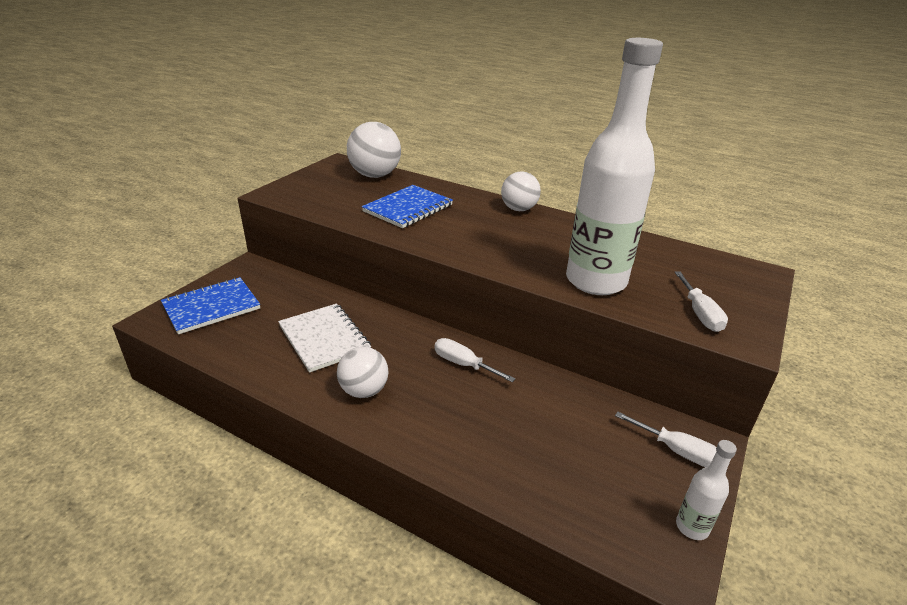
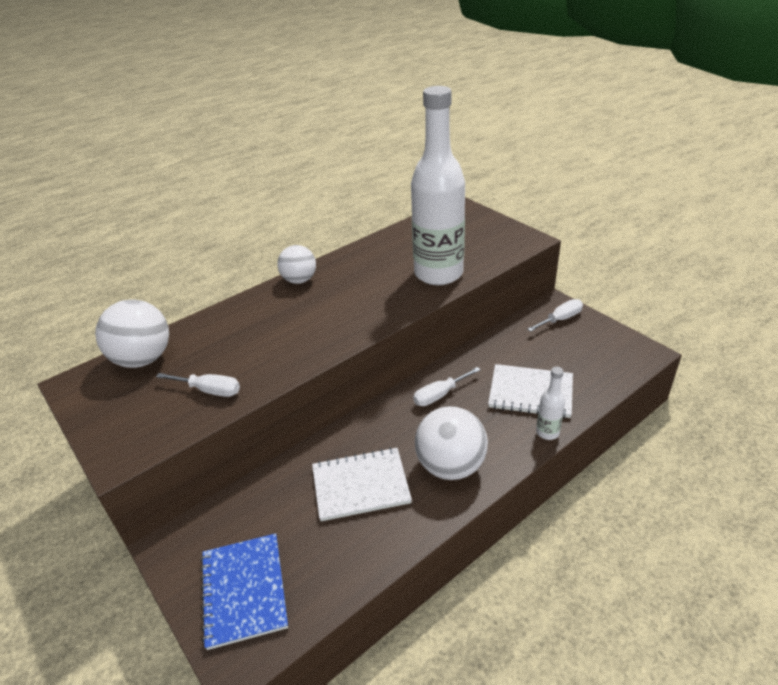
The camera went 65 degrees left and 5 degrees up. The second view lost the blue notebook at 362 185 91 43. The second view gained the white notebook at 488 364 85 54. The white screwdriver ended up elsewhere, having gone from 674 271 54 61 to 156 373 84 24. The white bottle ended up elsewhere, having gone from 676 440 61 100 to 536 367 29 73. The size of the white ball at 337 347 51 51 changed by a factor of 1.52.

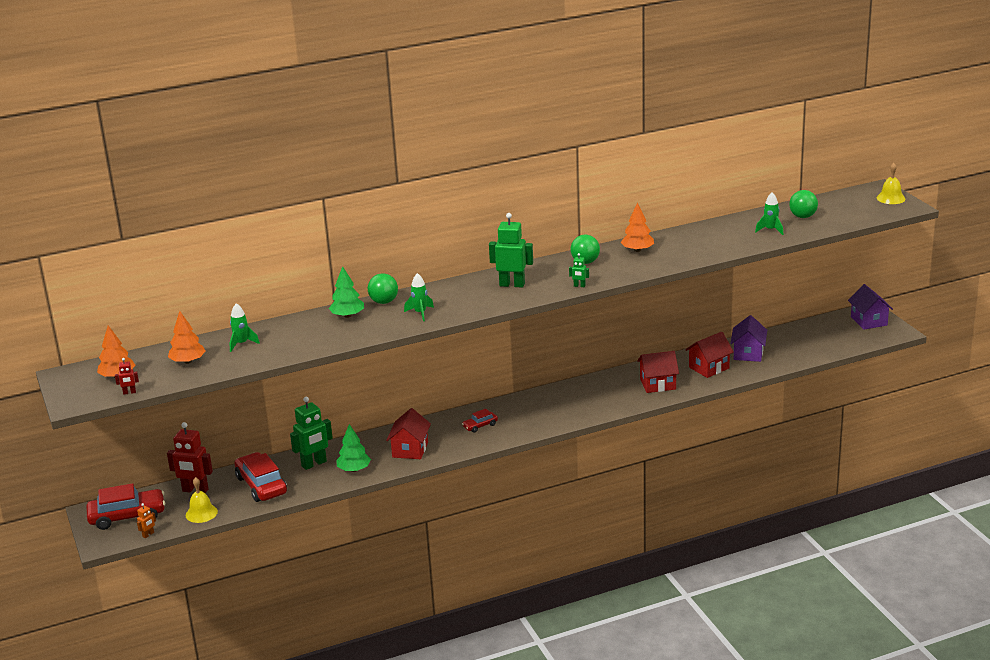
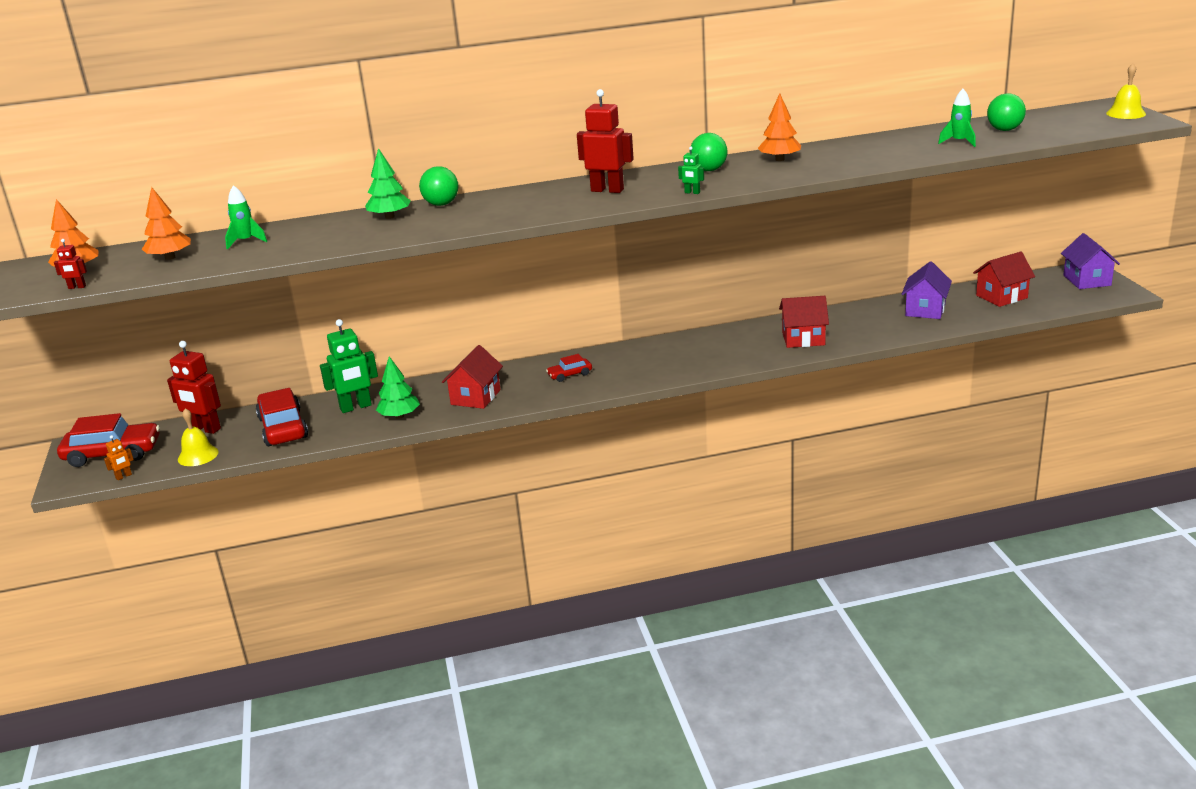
The camera went 10 degrees right and 0 degrees up. The second view lost the green rocket at 404 273 30 48. The red house ended up elsewhere, having gone from 685 332 49 46 to 973 252 62 55. What was the green robot at 489 213 44 75 turned into the red robot at 577 89 57 104.

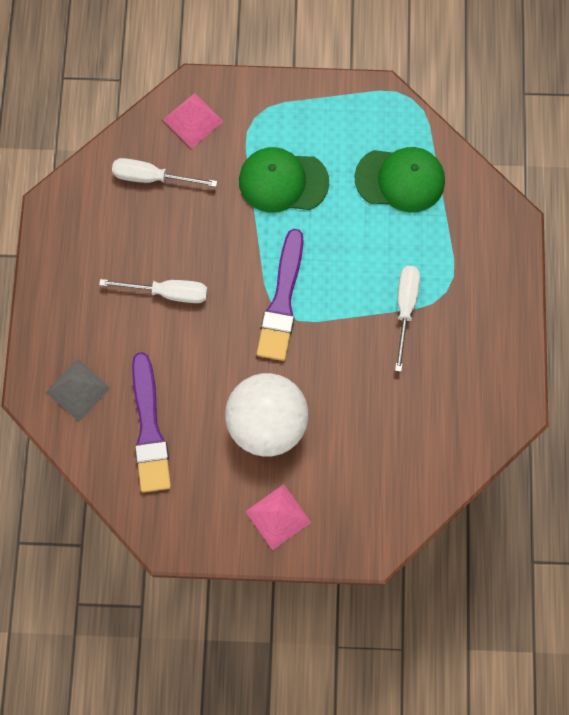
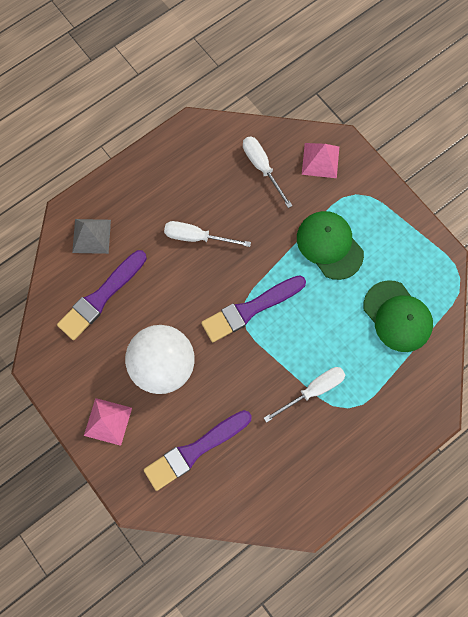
The camera went 50 degrees right and 0 degrees up. The second view gained the purple brush at 144 410 108 81. The white screwdriver at 99 279 109 24 ended up facing another way, 135 degrees clockwise from before.

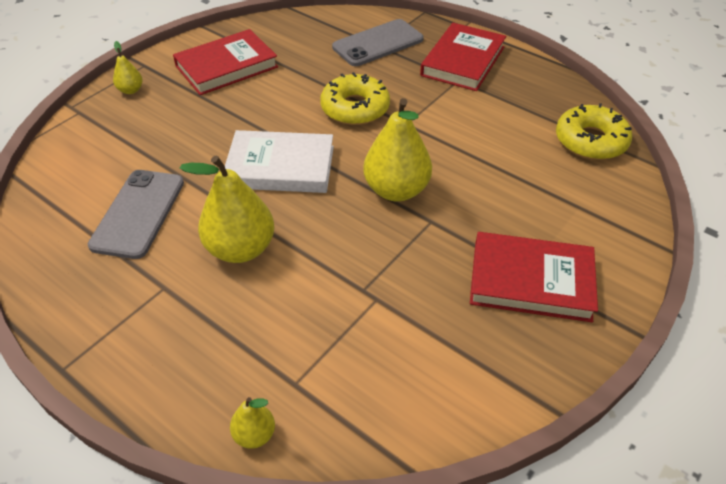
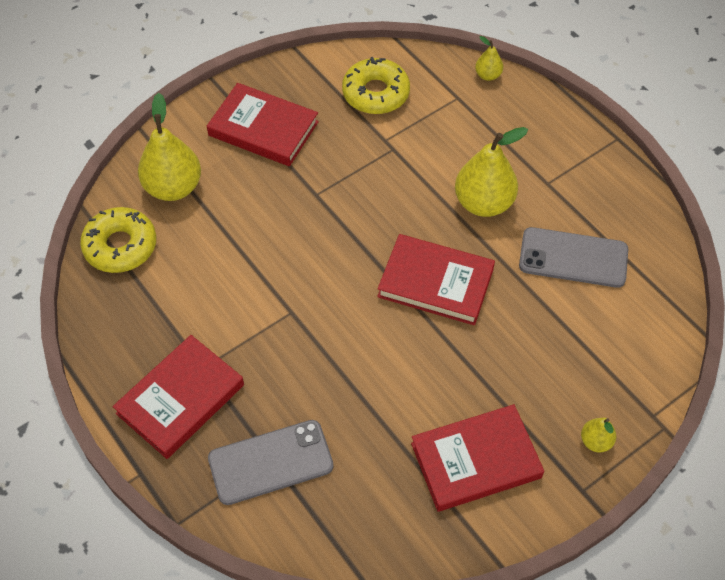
The camera went 165 degrees left and 10 degrees up. The yellow donut ended up elsewhere, having gone from 320 72 70 53 to 342 57 68 57. The yellow pear ended up elsewhere, having gone from 363 98 69 103 to 138 93 63 108. What was the white book at 225 130 109 63 turned into the red book at 377 234 118 91. The grey phone at 88 170 96 89 ended up facing another way, 75 degrees clockwise from before.

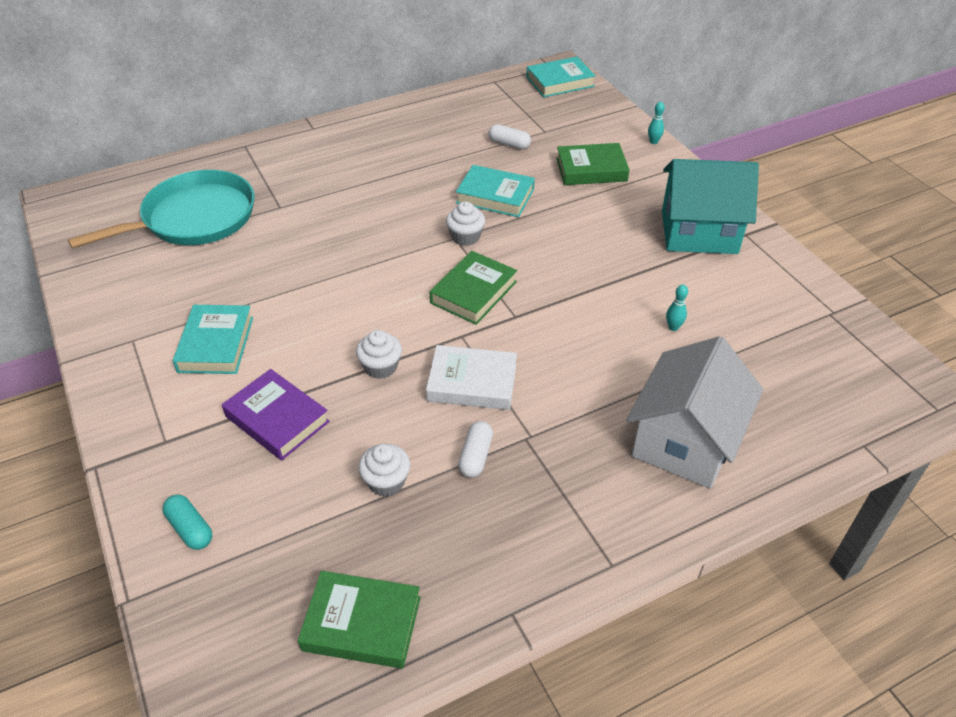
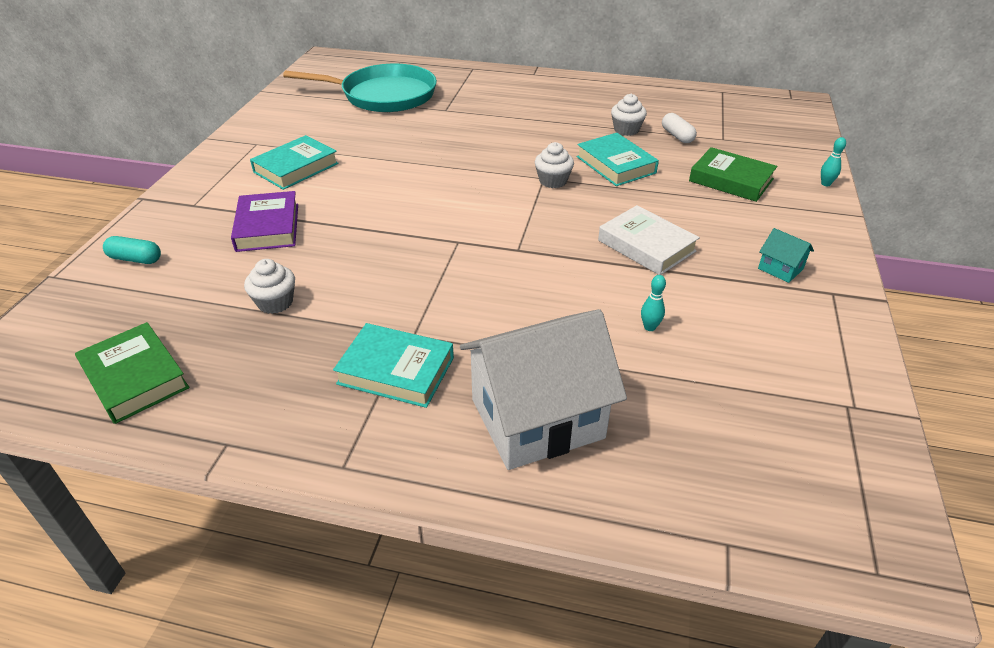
The camera went 40 degrees right and 5 degrees down. The second view lost the green book at 430 251 87 74. The second view lost the white capsule at 458 421 35 57. The white cupcake ended up elsewhere, having gone from 356 330 46 49 to 611 94 36 42. The white book ended up elsewhere, having gone from 426 345 91 65 to 598 205 102 70. The turquoise book ended up elsewhere, having gone from 526 57 70 40 to 333 323 121 85. The turquoise capsule at 163 495 49 55 ended up facing another way, 75 degrees counterclockwise from before. The size of the turquoise house at 662 159 97 95 changed by a factor of 0.41.

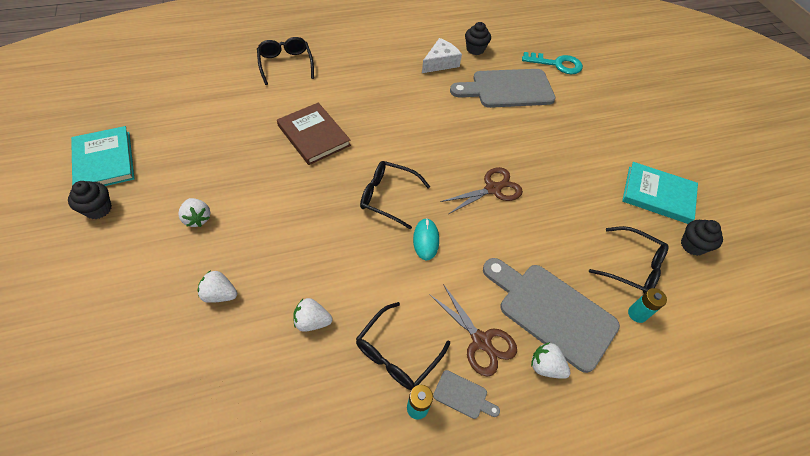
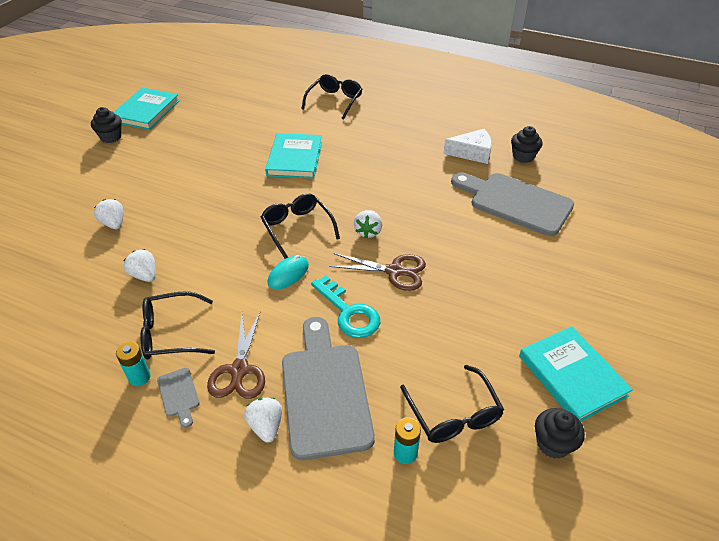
The camera went 45 degrees right and 10 degrees down. The white strawberry ended up elsewhere, having gone from 178 198 33 29 to 354 210 28 28. The turquoise key ended up elsewhere, having gone from 522 52 61 22 to 311 276 69 62. What was the brown book at 277 103 74 62 turned into the turquoise book at 265 133 57 46.

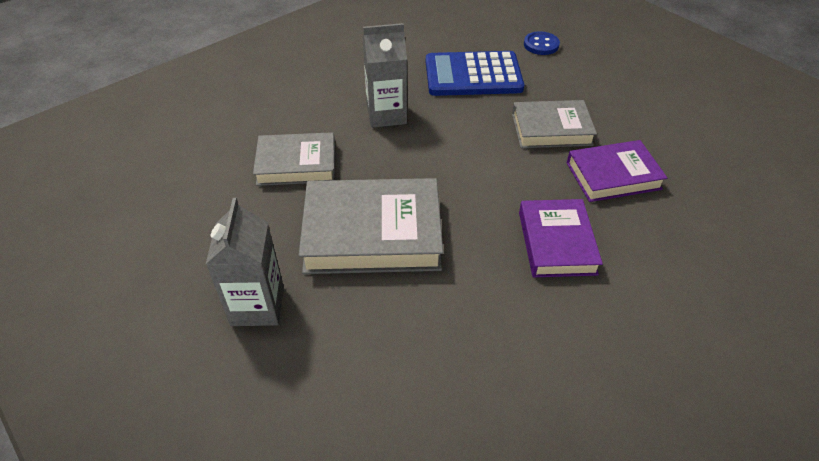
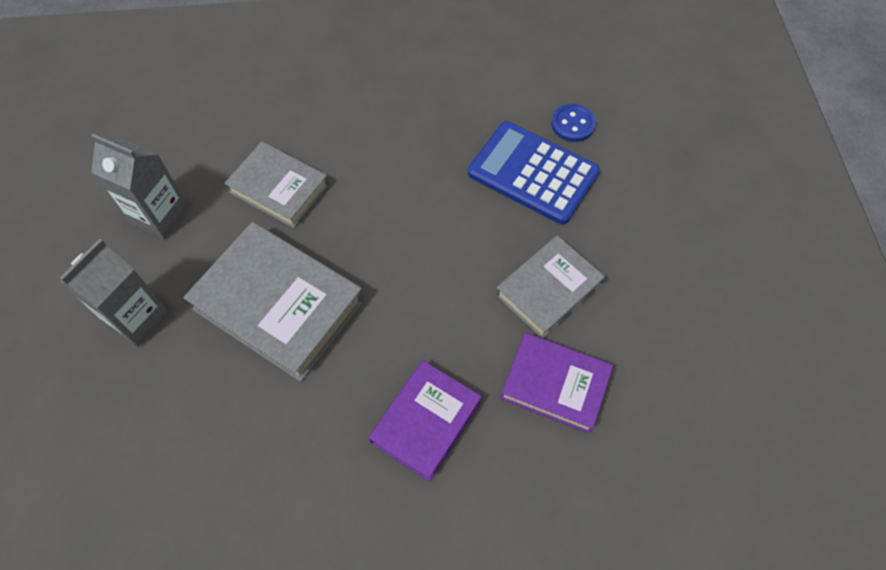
The camera went 35 degrees right and 15 degrees up. The grey carton ended up elsewhere, having gone from 363 23 44 105 to 91 134 98 105. The blue button ended up elsewhere, having gone from 524 31 36 24 to 551 104 45 38. The grey book at 512 100 85 48 ended up facing another way, 75 degrees counterclockwise from before.

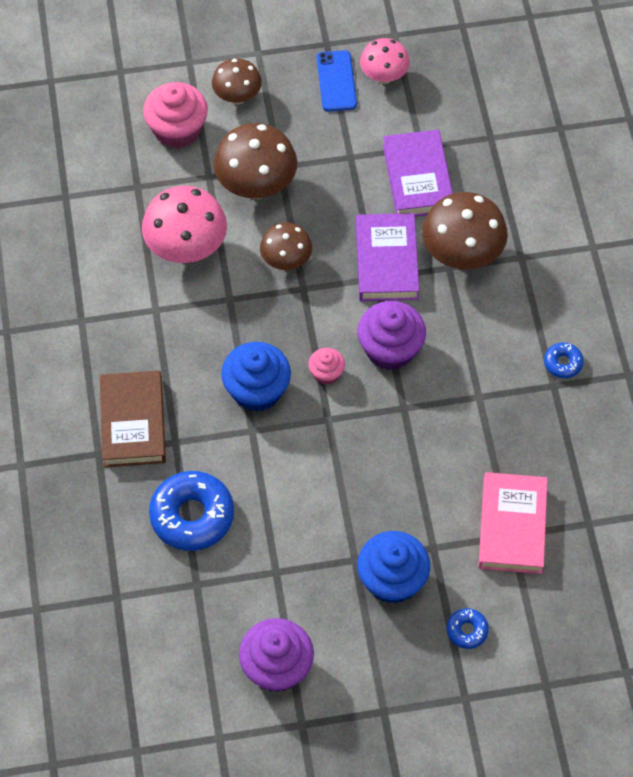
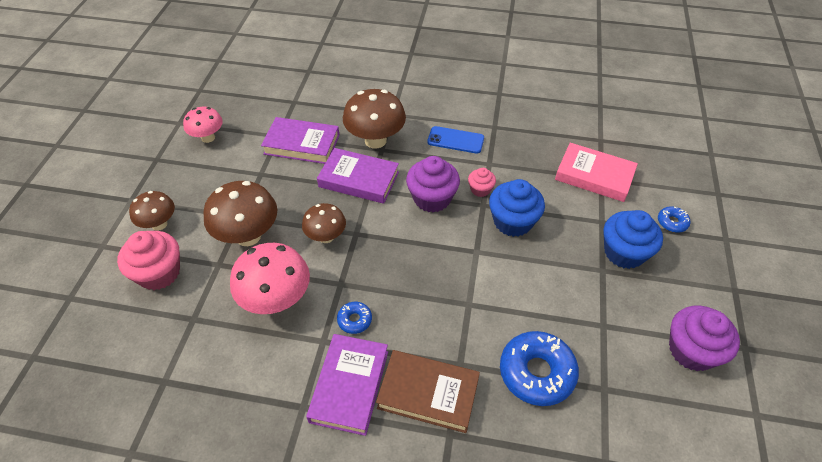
The camera went 70 degrees left and 10 degrees down. The second view gained the purple book at 306 334 82 102. The blue cupcake ended up elsewhere, having gone from 221 342 70 70 to 489 179 56 58. The pink cupcake ended up elsewhere, having gone from 308 348 37 37 to 468 168 28 29. The blue phone ended up elsewhere, having gone from 317 50 40 62 to 427 126 57 28. The blue donut ended up elsewhere, having gone from 544 342 40 36 to 337 302 35 32.

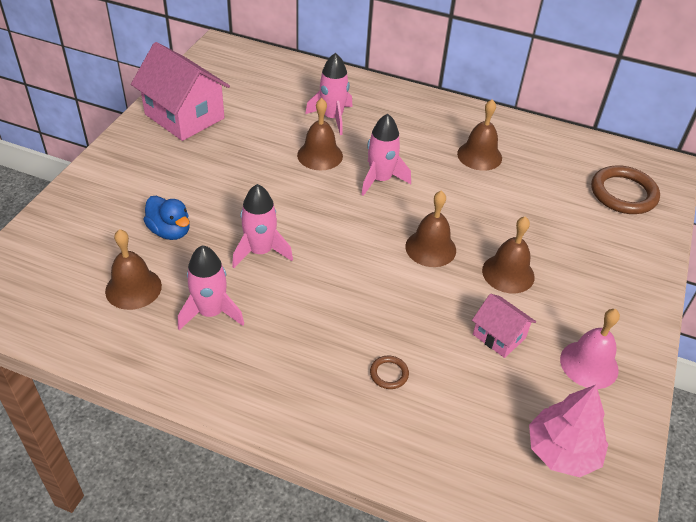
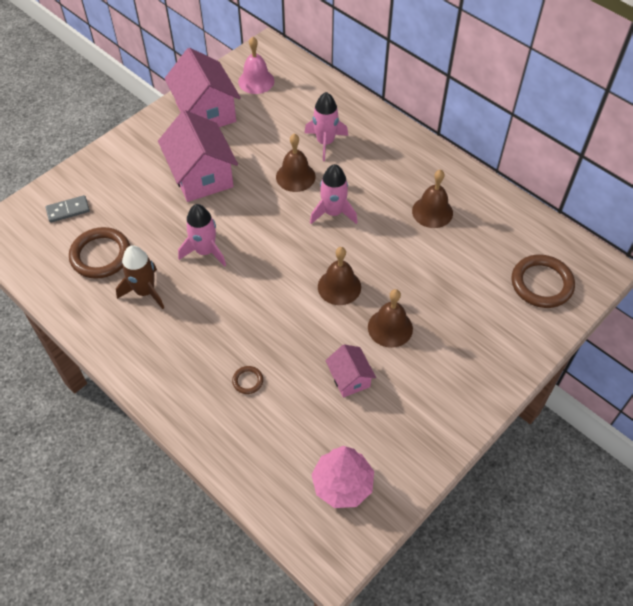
The camera went 25 degrees right and 10 degrees up. The second view lost the blue duck at 143 196 47 44. The second view gained the grey domino at 45 195 45 28. The second view gained the pink house at 158 110 80 92. The pink bell ended up elsewhere, having gone from 560 309 60 80 to 238 36 36 58. Where the brown bell stood at 105 229 57 81, the brown ring came to stand at 69 227 61 52. What was the pink rocket at 178 245 66 85 turned into the brown rocket at 116 245 48 64.

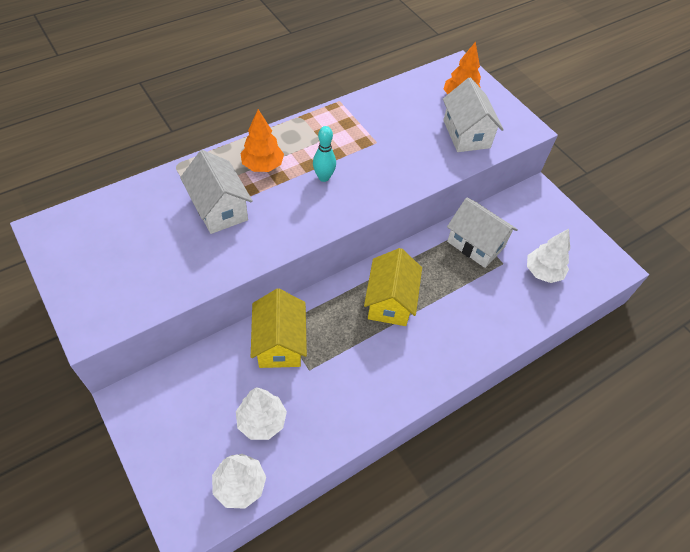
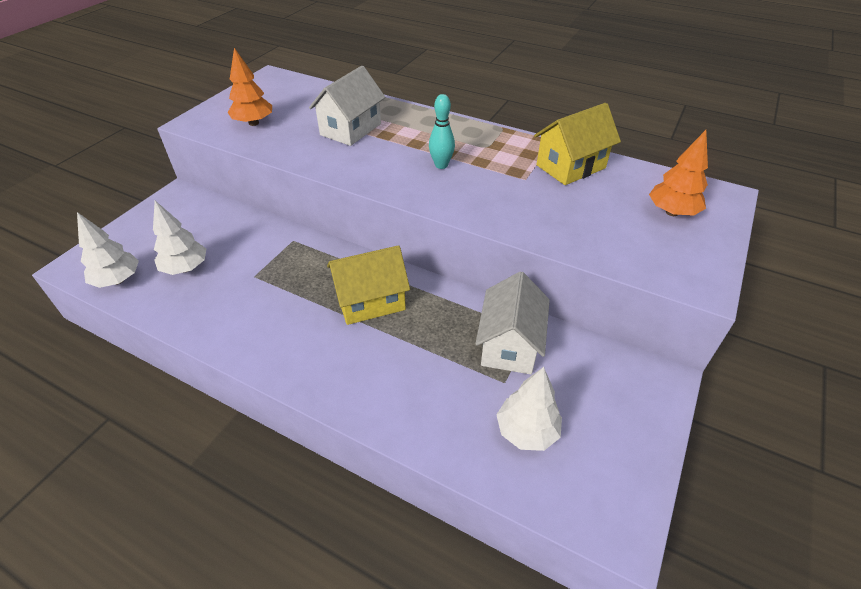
The camera went 65 degrees right and 10 degrees down. The second view lost the white house at 443 77 61 75. The orange tree ended up elsewhere, having gone from 241 109 43 63 to 228 48 44 78. The yellow house ended up elsewhere, having gone from 251 289 56 79 to 534 103 87 82.

